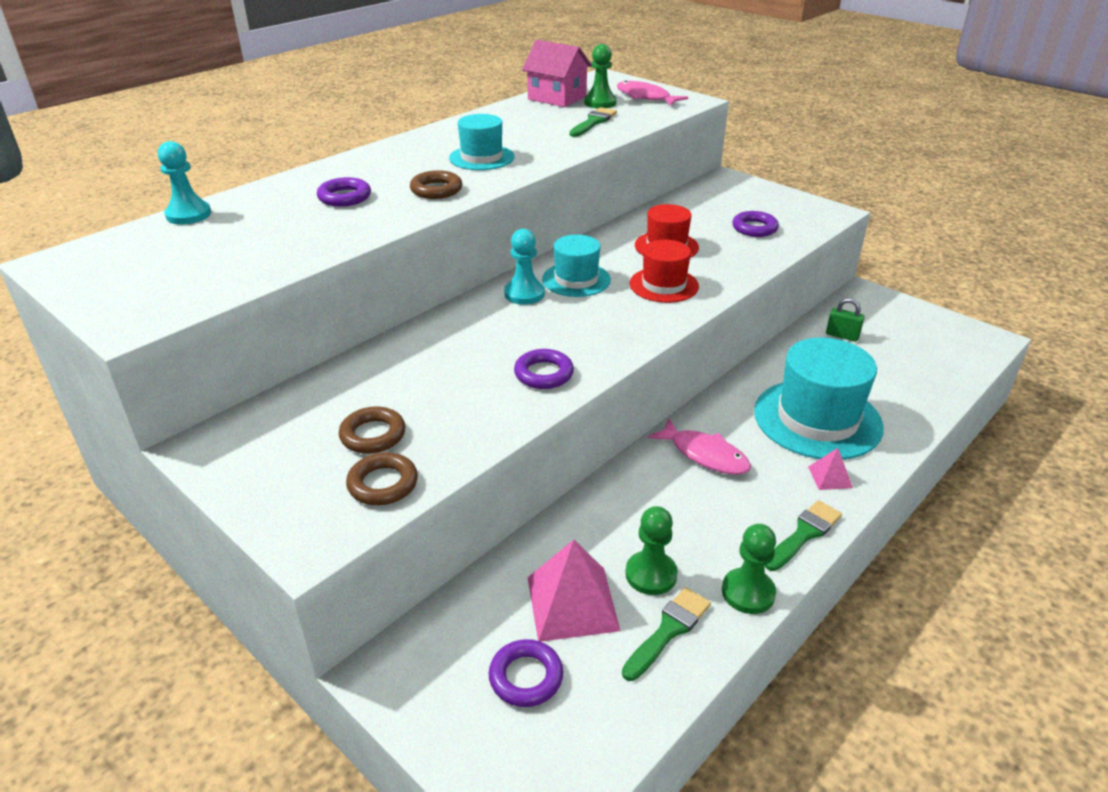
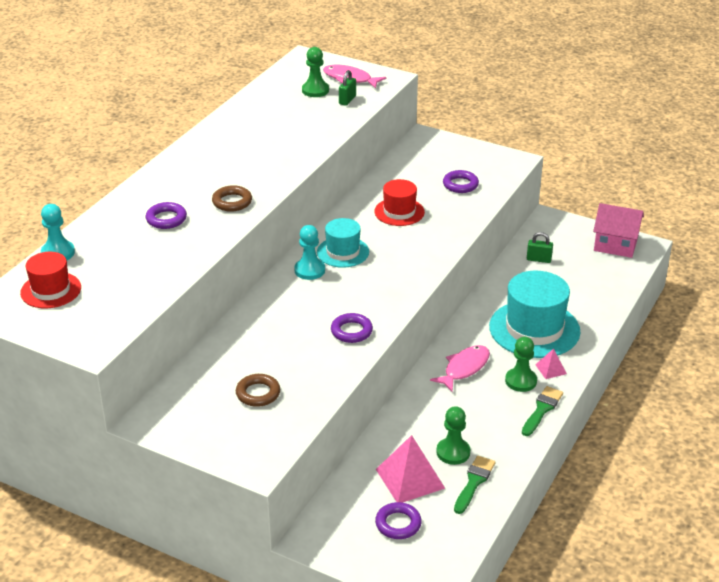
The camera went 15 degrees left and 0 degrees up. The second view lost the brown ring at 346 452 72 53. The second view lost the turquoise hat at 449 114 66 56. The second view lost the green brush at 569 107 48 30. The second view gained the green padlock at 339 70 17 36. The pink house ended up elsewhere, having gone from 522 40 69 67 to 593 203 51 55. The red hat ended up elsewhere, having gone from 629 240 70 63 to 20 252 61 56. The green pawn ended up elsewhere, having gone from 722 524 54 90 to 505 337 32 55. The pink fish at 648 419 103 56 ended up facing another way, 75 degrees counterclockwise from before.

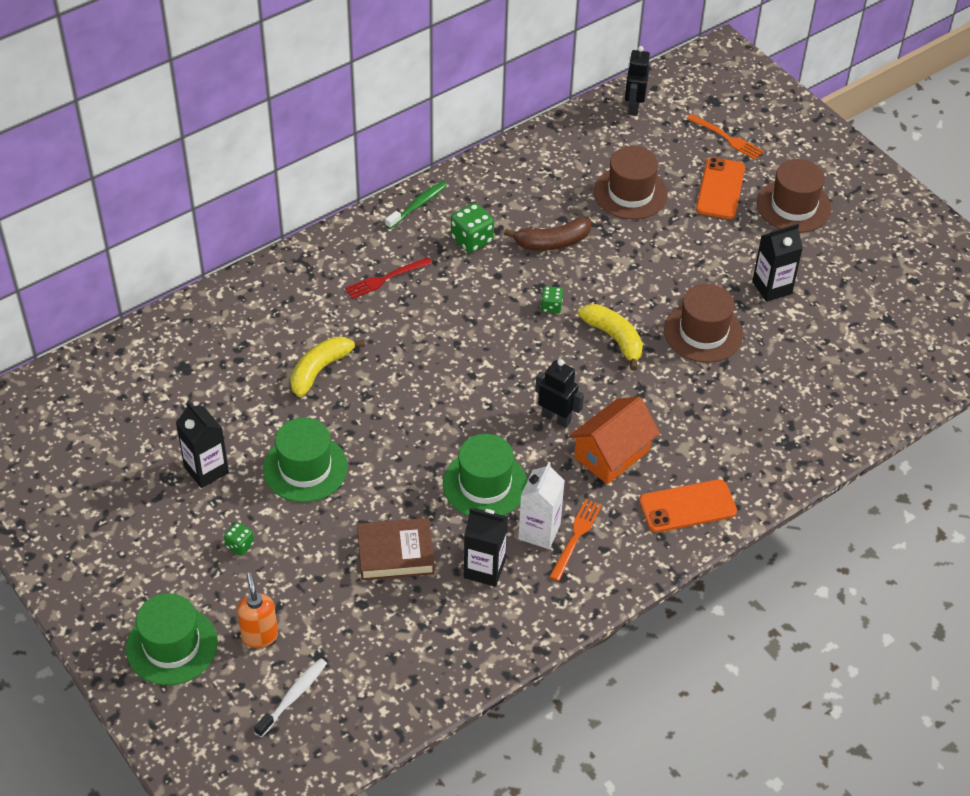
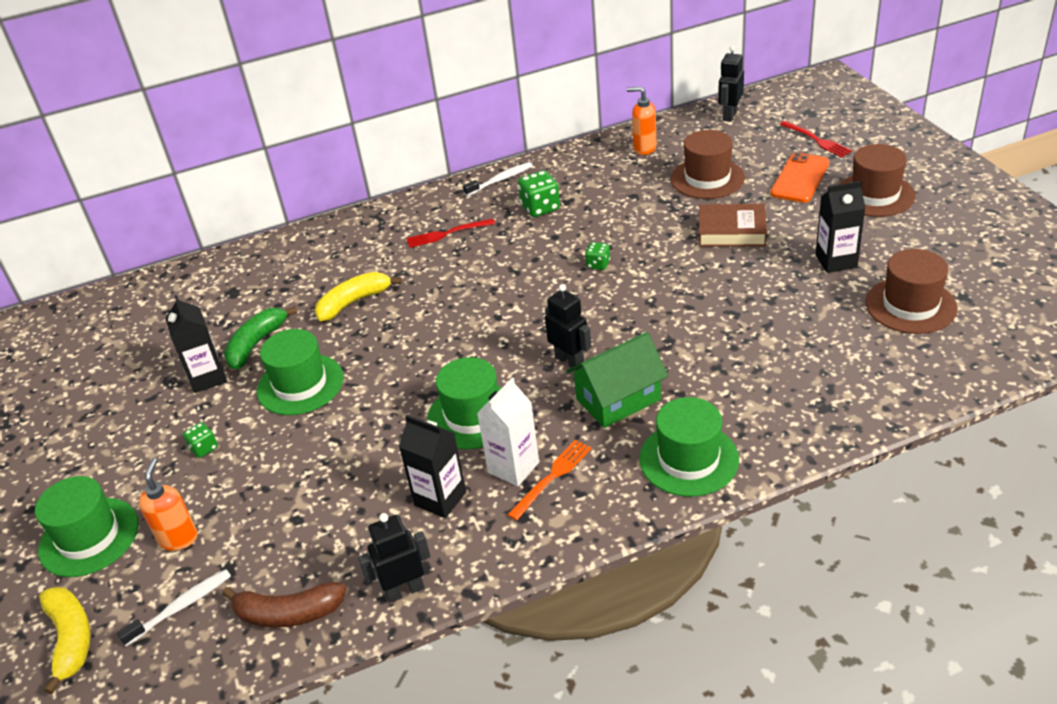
The camera went 20 degrees right and 10 degrees down. The second view gained the green banana at 224 306 73 63. The second view gained the black robot at 358 513 73 90. The second view gained the orange soap dispenser at 627 86 29 69. The brown book ended up elsewhere, having gone from 357 518 77 62 to 699 204 68 43. The brown banana ended up elsewhere, having gone from 504 217 87 34 to 222 582 124 46. The yellow banana ended up elsewhere, having gone from 578 304 65 66 to 39 587 52 107. The brown hat ended up elsewhere, having gone from 664 284 79 79 to 866 249 92 85. Where the orange phone stood at 639 479 98 54, the green hat came to stand at 639 397 100 100. What was the green toothbrush at 385 181 62 48 turned into the white toothbrush at 463 162 70 34. What was the orange house at 569 396 91 88 turned into the green house at 567 332 101 96. What was the orange fork at 687 114 77 46 turned into the red fork at 780 121 72 36.

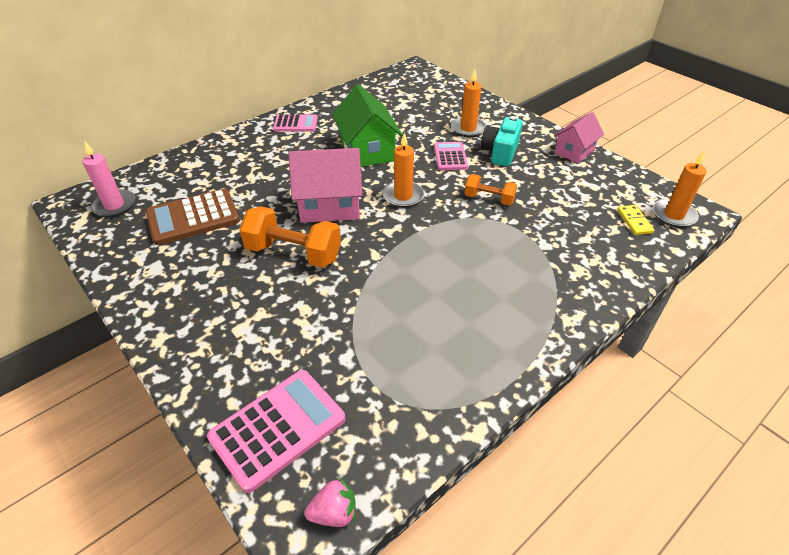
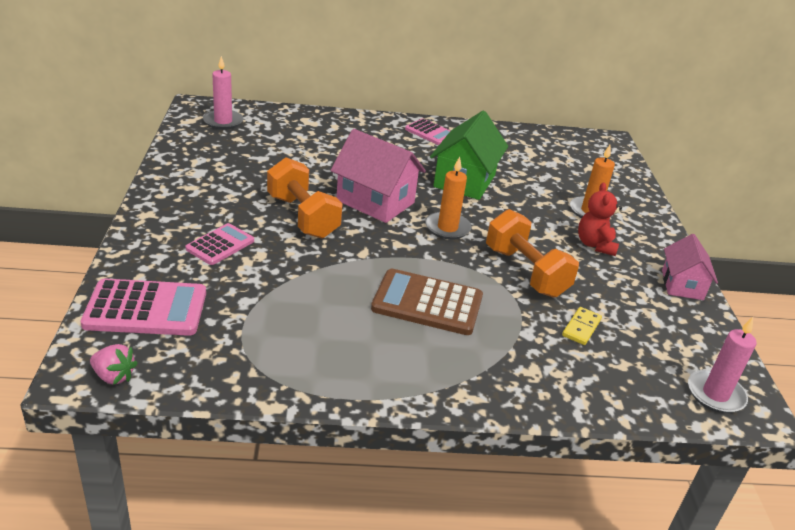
The camera went 35 degrees right and 10 degrees down. The brown calculator ended up elsewhere, having gone from 146 189 94 56 to 371 269 112 66. The pink calculator ended up elsewhere, having gone from 434 142 34 28 to 185 223 69 42. The yellow domino ended up elsewhere, having gone from 617 205 37 30 to 562 307 40 38. Where the turquoise camera stood at 481 116 42 50, the red teddy bear came to stand at 578 183 44 73. What was the orange candle at 653 150 54 78 turned into the pink candle at 688 317 69 96. The pink house at 554 112 50 51 ended up facing another way, 75 degrees counterclockwise from before. The size of the orange dumbbell at 464 174 53 32 changed by a factor of 1.70.

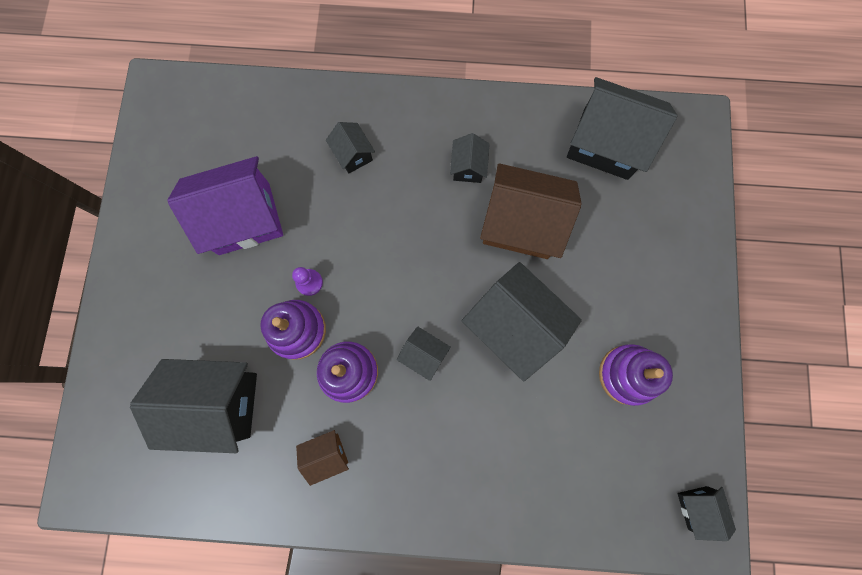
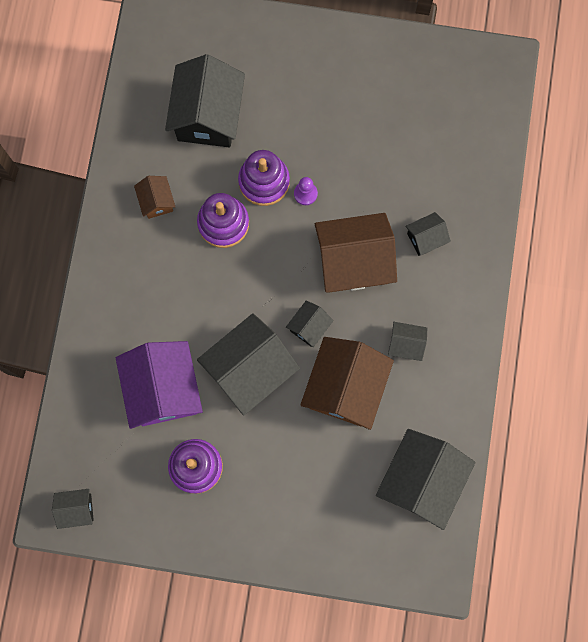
The camera went 95 degrees right and 0 degrees up. The second view gained the brown house at 315 213 82 80. The purple house ended up elsewhere, having gone from 167 156 116 99 to 116 341 87 88. The black house ended up elsewhere, having gone from 397 326 54 55 to 286 300 48 47.

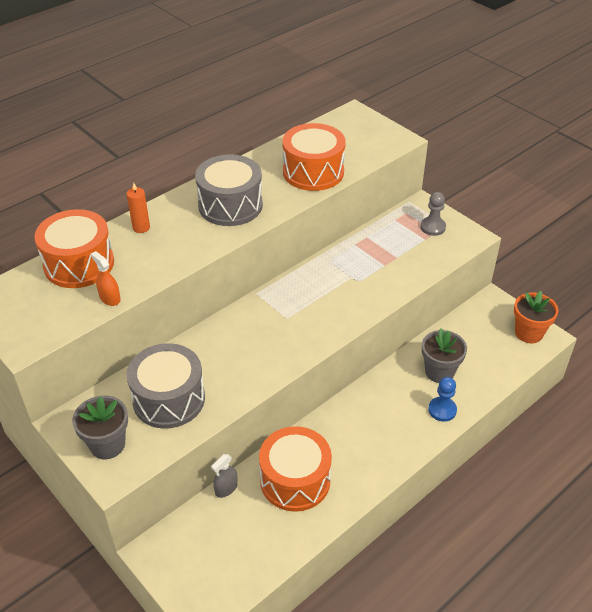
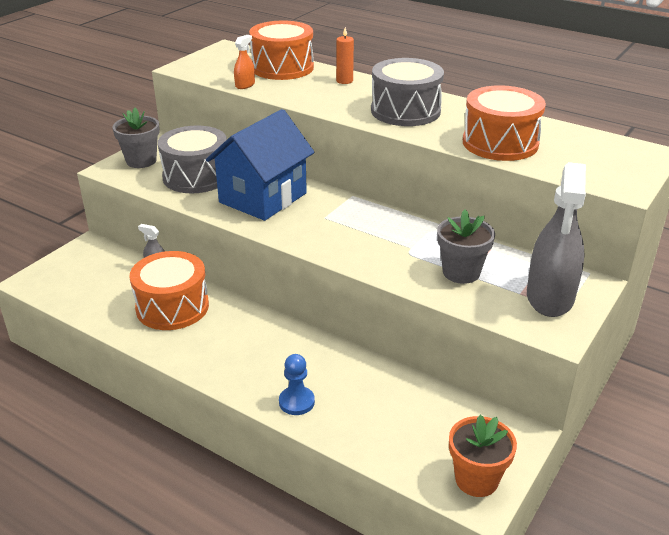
The camera went 75 degrees right and 10 degrees down. The second view gained the blue house at 206 109 109 112. The grey flower pot ended up elsewhere, having gone from 422 328 45 55 to 437 209 58 75. Where the grey pawn stood at 420 192 26 44, the grey spray bottle came to stand at 527 162 59 155.

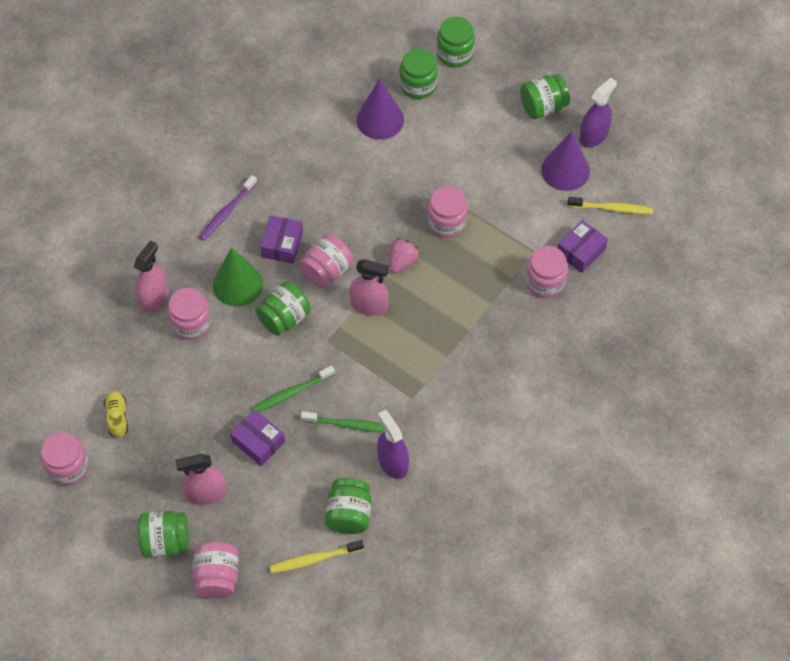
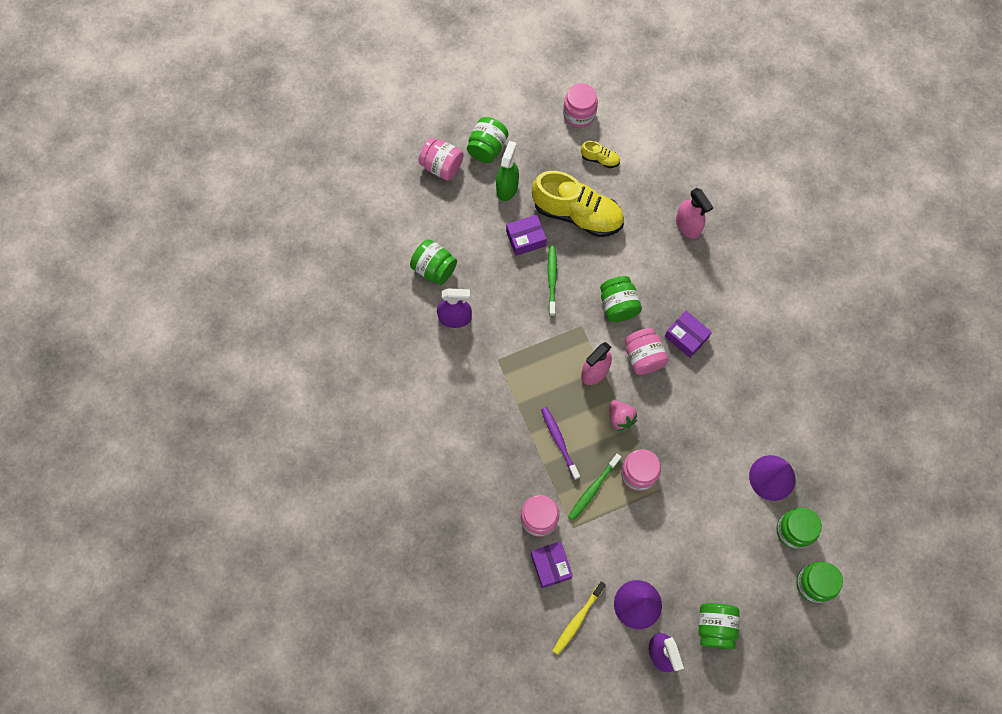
The camera went 120 degrees right and 10 degrees up. The second view lost the pink jar at 168 288 44 52. The second view lost the green cone at 213 247 50 59. The second view lost the yellow toothbrush at 270 540 94 33. The second view gained the yellow shoe at 532 171 92 66. The purple toothbrush ended up elsewhere, having gone from 199 175 58 65 to 541 407 39 73. The green toothbrush ended up elsewhere, having gone from 301 411 84 22 to 568 454 53 66. What was the pink spray bottle at 176 454 51 51 turned into the green spray bottle at 496 141 23 60.

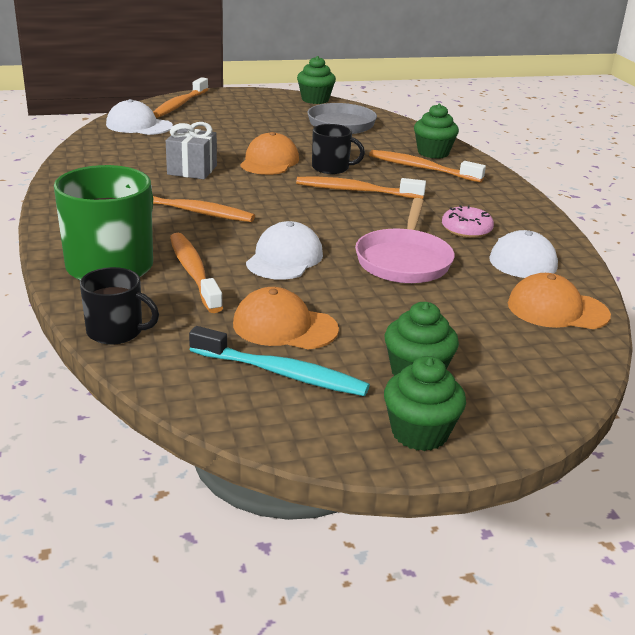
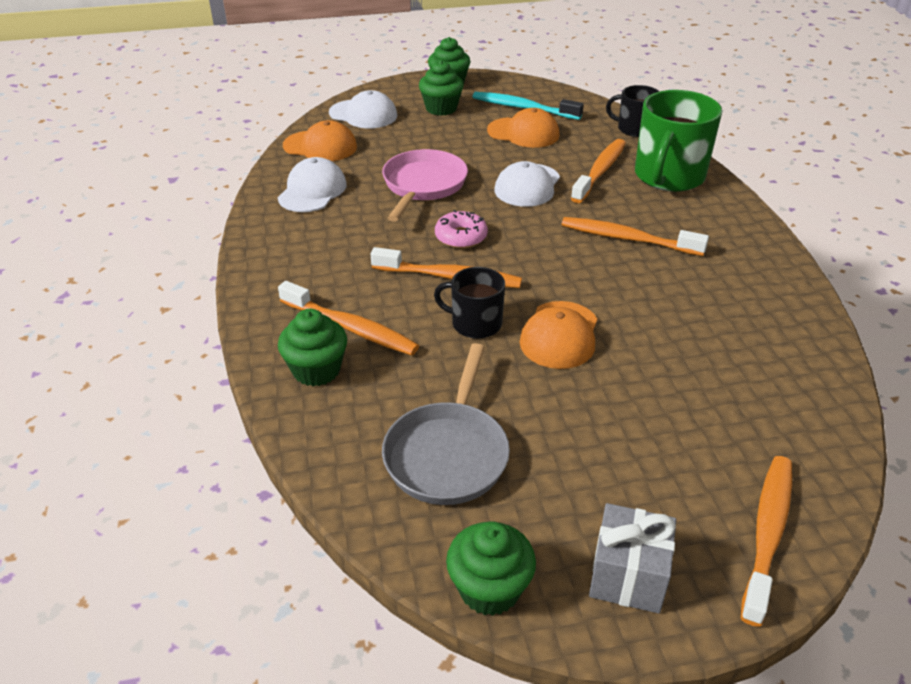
The camera went 175 degrees left and 10 degrees up. The white cap ended up elsewhere, having gone from 106 99 67 36 to 329 90 68 38. The grey gift ended up elsewhere, having gone from 166 122 51 57 to 589 503 87 110. The pink donut ended up elsewhere, having gone from 442 205 52 33 to 435 210 53 38. The orange toothbrush at 170 233 53 80 ended up facing another way, 135 degrees counterclockwise from before.

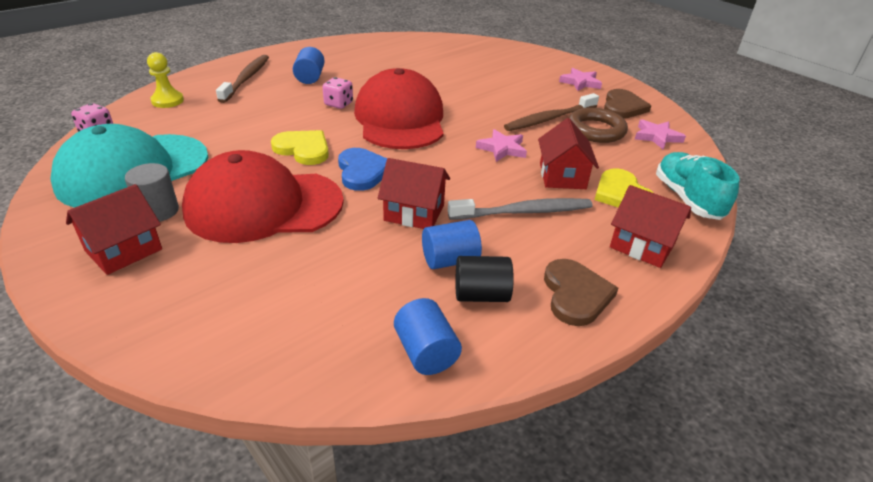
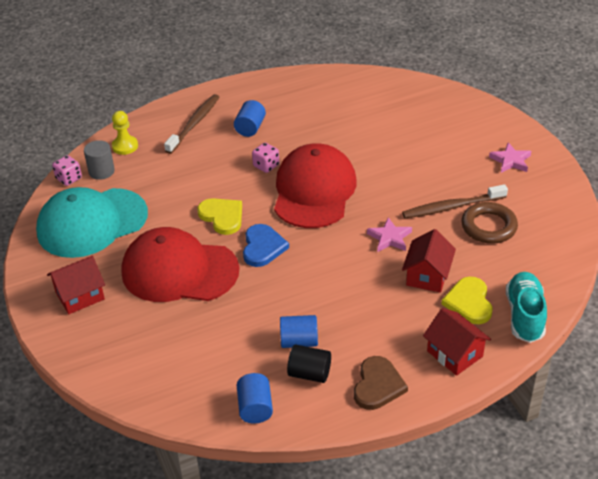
The camera went 20 degrees right and 5 degrees up. The second view lost the red house at 378 158 72 71. The second view lost the grey toothbrush at 448 198 144 22. The second view lost the brown heart at 604 89 47 30. The second view lost the pink star at 635 119 51 31. The grey cylinder ended up elsewhere, having gone from 125 163 54 59 to 84 140 31 40.

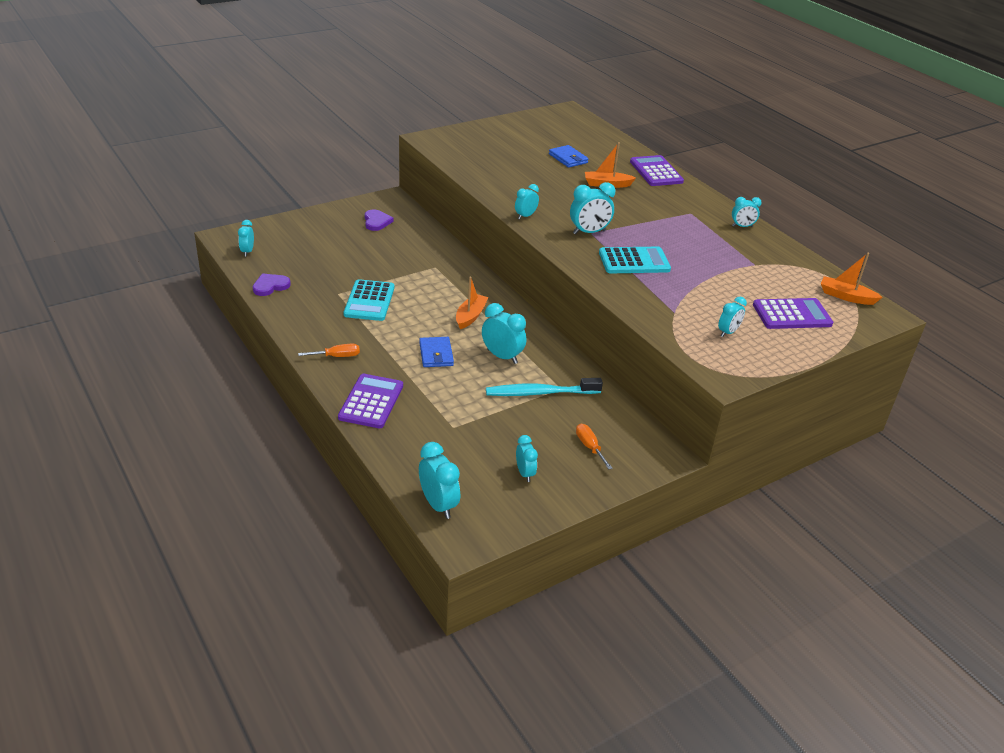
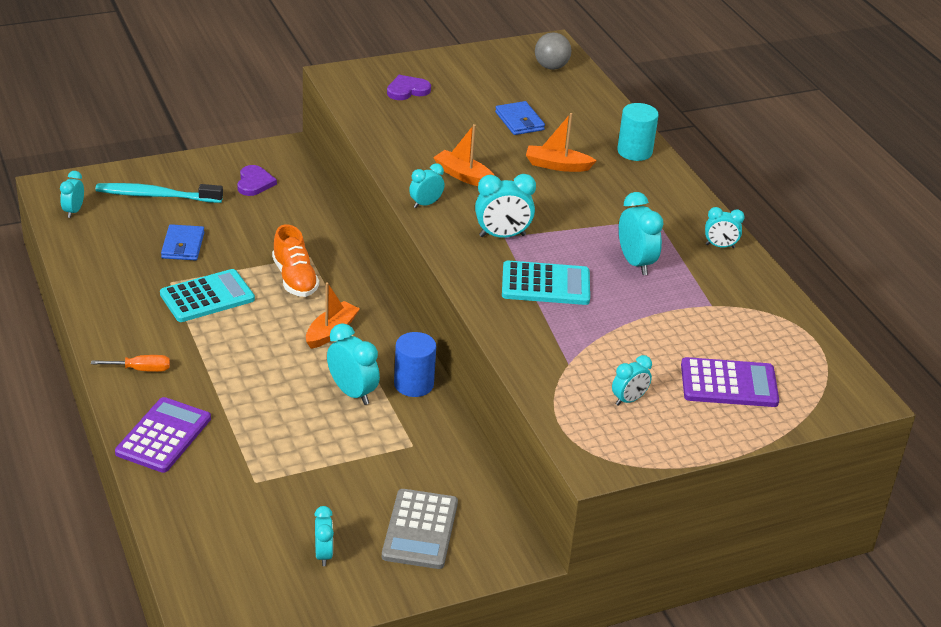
The camera went 10 degrees right and 0 degrees up. The second view gained the orange shoe at 272 224 47 73. The second view gained the blue cylinder at 394 332 42 65. The second view gained the grey ball at 535 32 36 38. The purple heart ended up elsewhere, having gone from 253 273 38 23 to 387 75 44 25. The blue wallet ended up elsewhere, having gone from 419 337 35 30 to 161 224 43 36. The turquoise clock ended up elsewhere, having gone from 419 442 41 77 to 619 192 45 83. The turquoise toothbrush ended up elsewhere, having gone from 486 378 117 18 to 95 183 128 20. The orange boat ended up elsewhere, having gone from 821 253 62 52 to 433 124 62 62. Where the orange screwdriver stood at 576 424 37 45, the grey calculator came to stand at 382 489 76 80. Where the purple calculator stood at 630 155 54 31, the turquoise cylinder came to stand at 617 103 42 58. The turquoise calculator at 343 279 51 42 ended up facing another way, 135 degrees counterclockwise from before.

